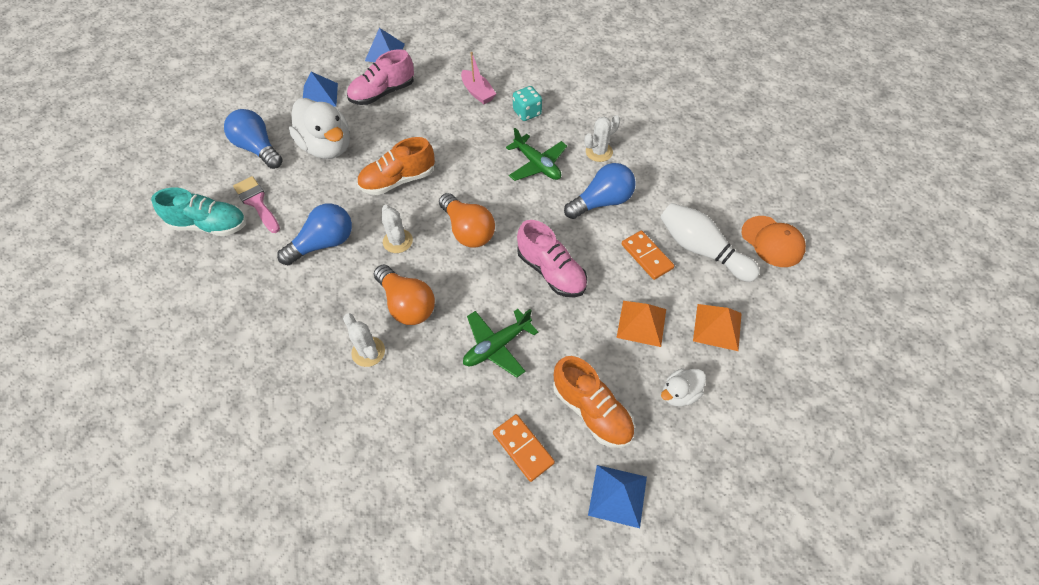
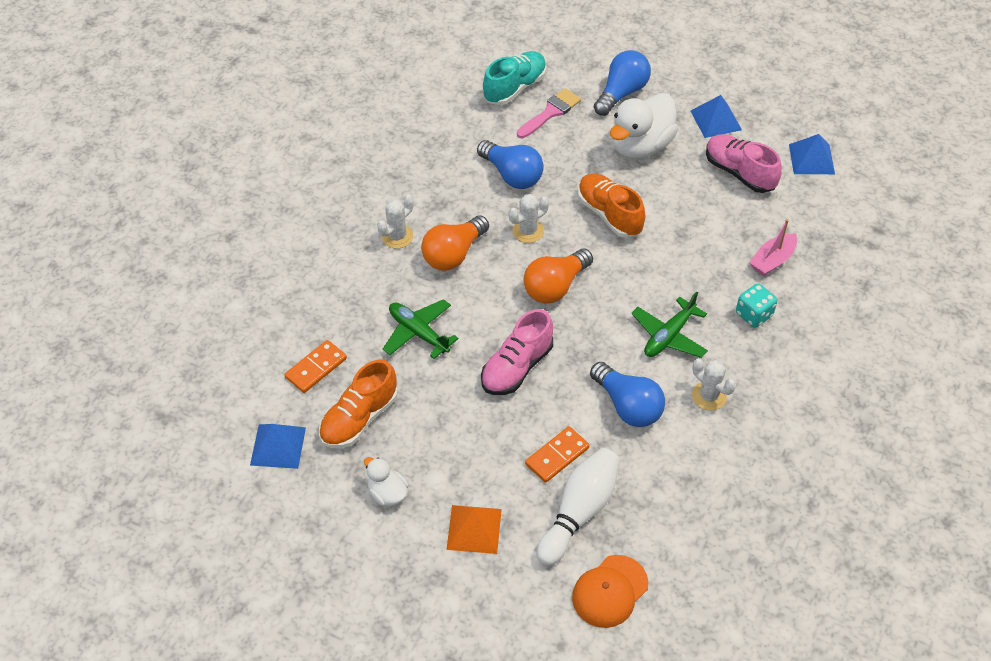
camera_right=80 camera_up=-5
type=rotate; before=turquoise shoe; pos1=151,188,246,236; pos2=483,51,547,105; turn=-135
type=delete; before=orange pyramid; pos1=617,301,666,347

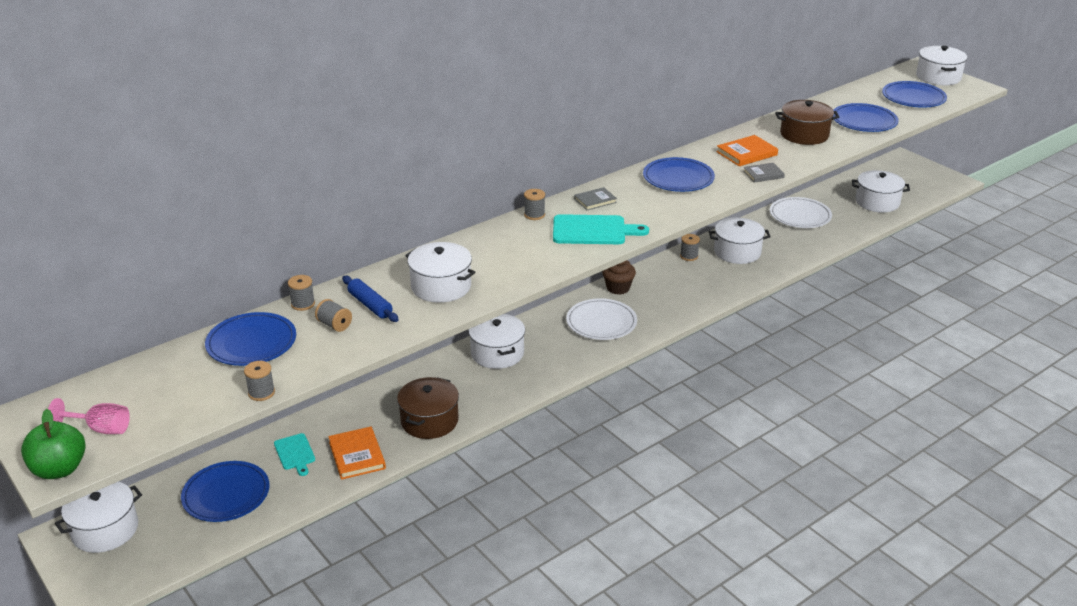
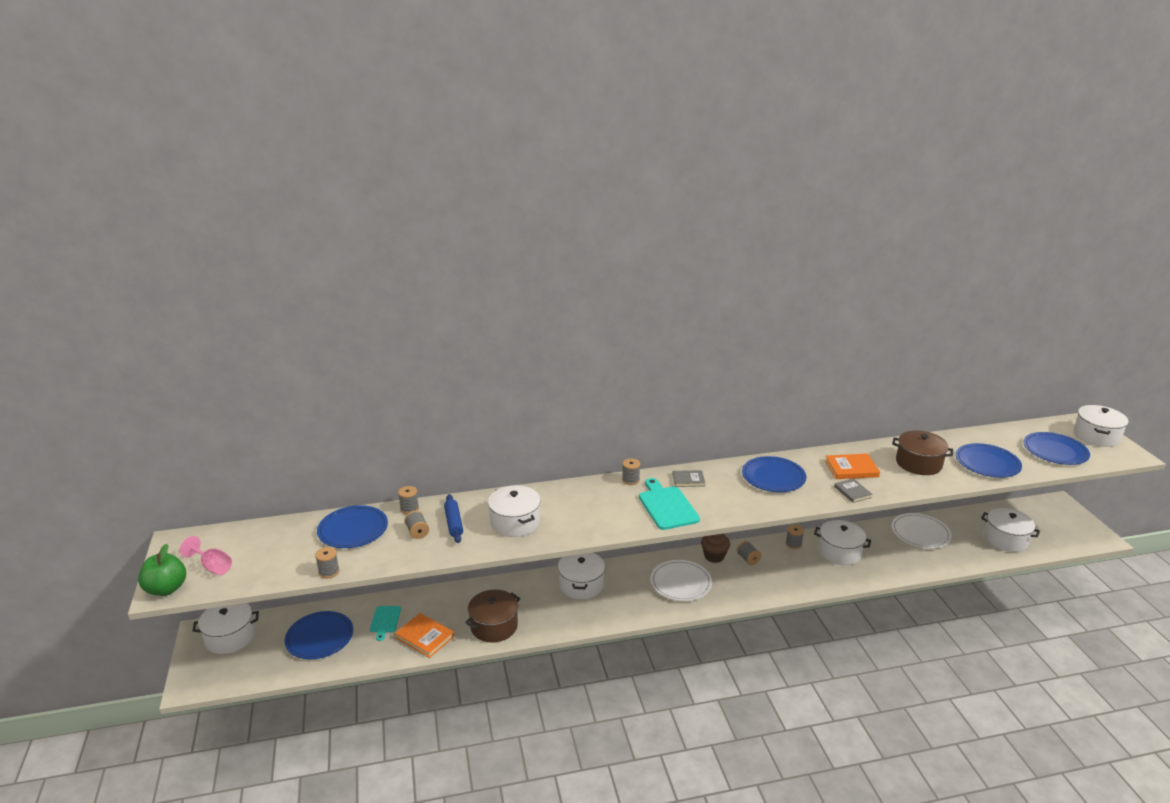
camera_right=25 camera_up=-5
type=rotate; before=orange book; pos1=328,427,386,480; pos2=395,613,454,658; turn=-60
type=rotate; before=turquoise cutting board; pos1=553,214,649,244; pos2=639,478,700,530; turn=-135
type=rotate; before=grey book; pos1=743,163,785,183; pos2=834,478,873,503; turn=60
type=insert; after=grey spool; pos2=737,541,761,565

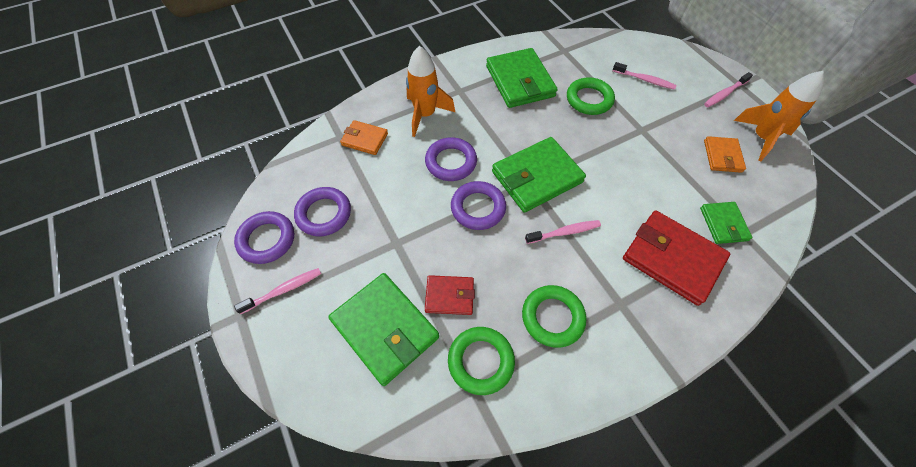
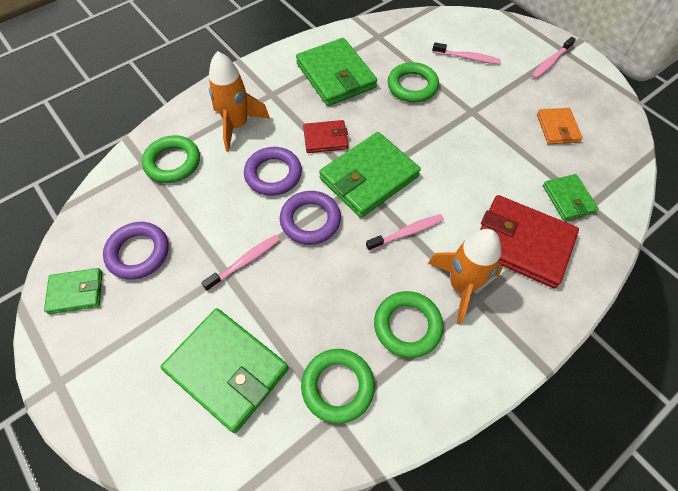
camera_right=-10 camera_up=0
type=replace; before=purple ring; after=green wallet; pos1=234,211,294,264; pos2=44,268,102,314
type=move; before=pink toothbrush; pos1=234,268,321,314; pos2=201,235,280,291
type=replace; before=orange wallet; after=green ring; pos1=340,120,388,155; pos2=142,135,200,183
type=move; before=red wallet; pos1=425,275,475,315; pos2=303,120,348,153
type=move; before=orange rocket; pos1=734,71,824,161; pos2=428,229,503,325

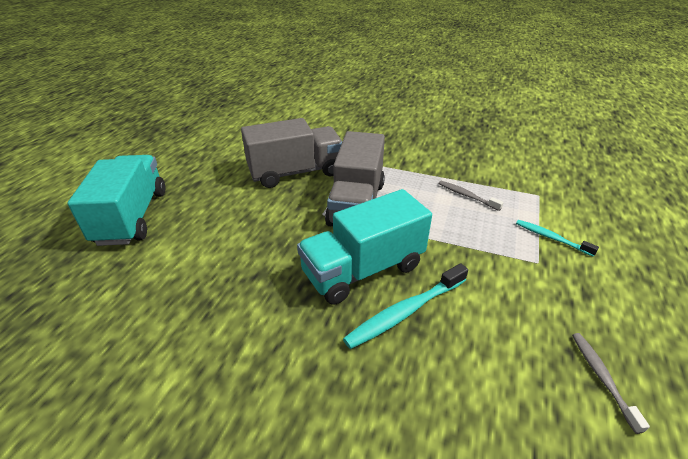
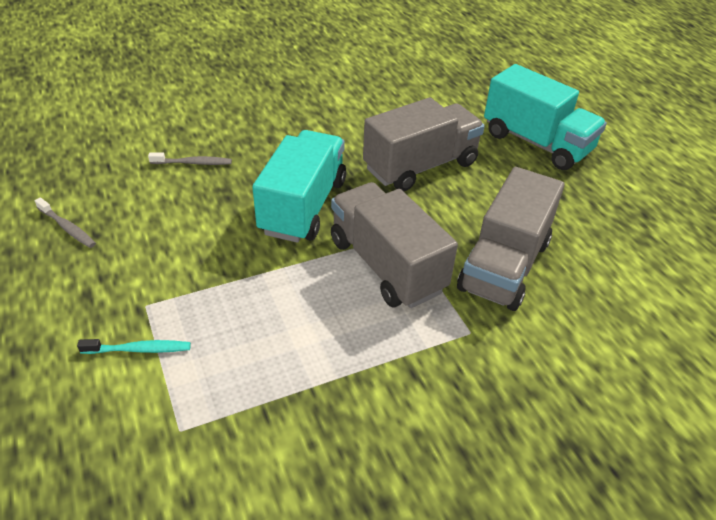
camera_right=135 camera_up=5
type=delete; before=turquoise toothbrush; pos1=343,263,468,349
type=move; before=grey toothbrush; pos1=438,181,504,211; pos2=148,152,232,165
type=insert; after=grey truck; pos2=363,98,485,192

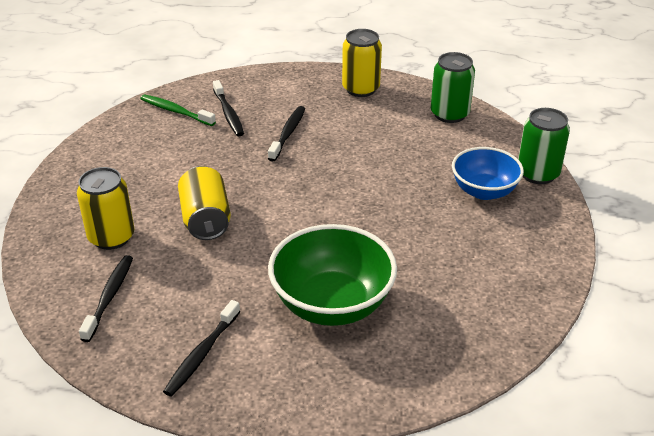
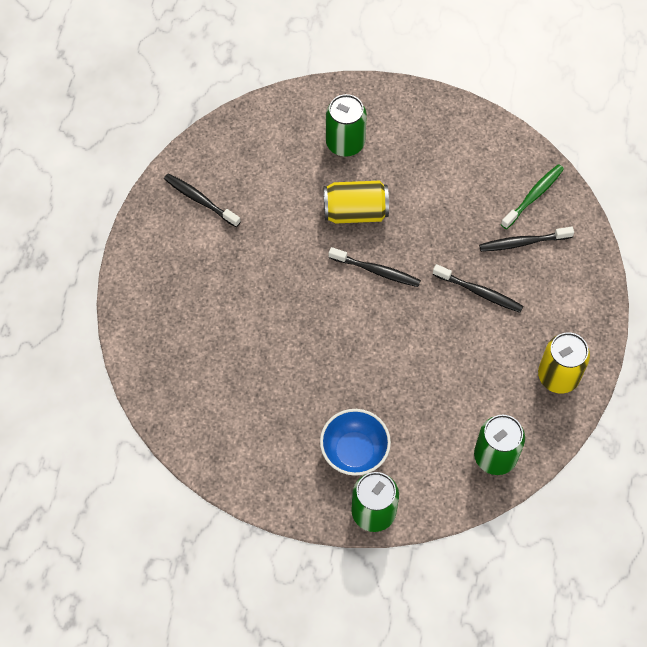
camera_right=100 camera_up=25
type=recolor; before=yellow can; after=green can; pos1=77,167,135,250; pos2=326,94,367,157
type=move; before=black toothbrush; pos1=79,255,133,342; pos2=329,247,421,287
type=delete; before=green bowl; pos1=268,224,397,326

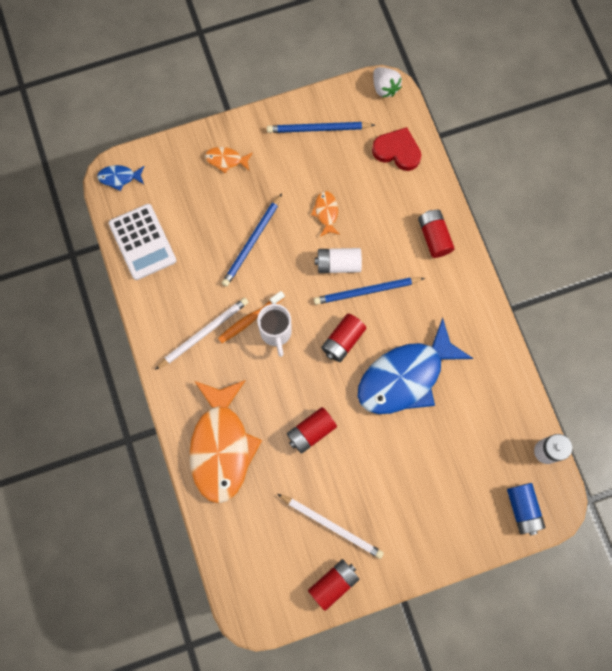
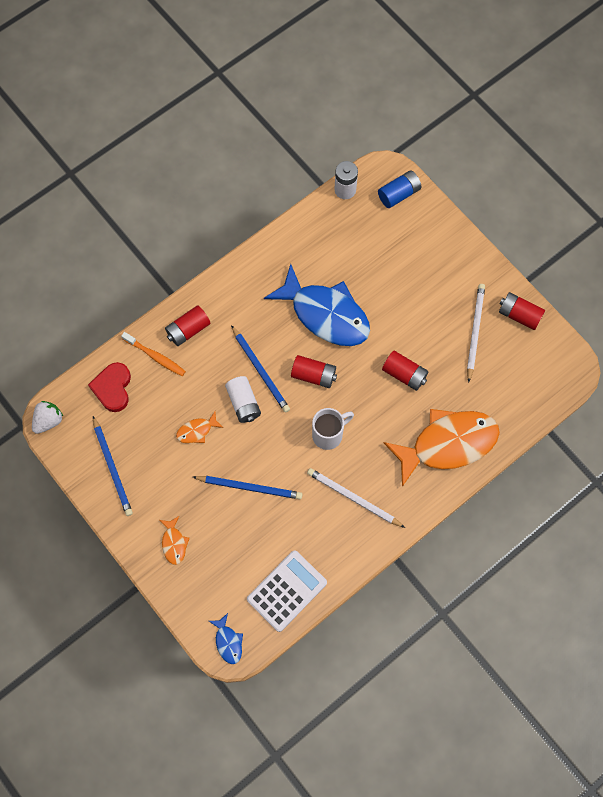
camera_right=-110 camera_up=-5
type=move; before=orange toothbrush; pos1=218,291,285,343; pos2=121,332,186,376

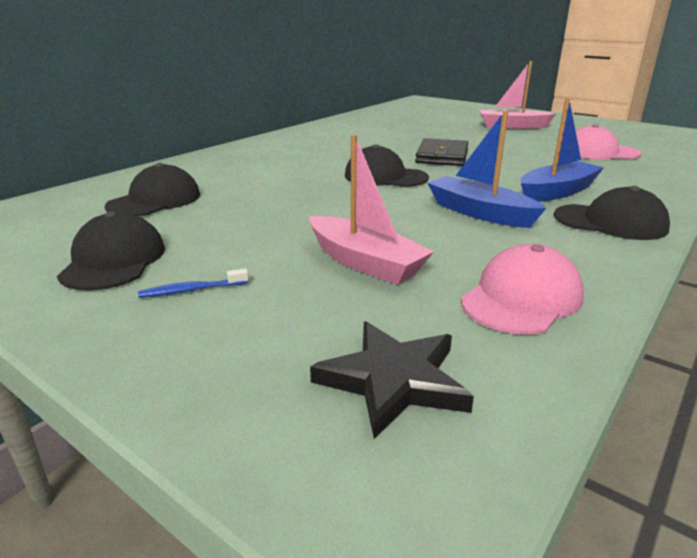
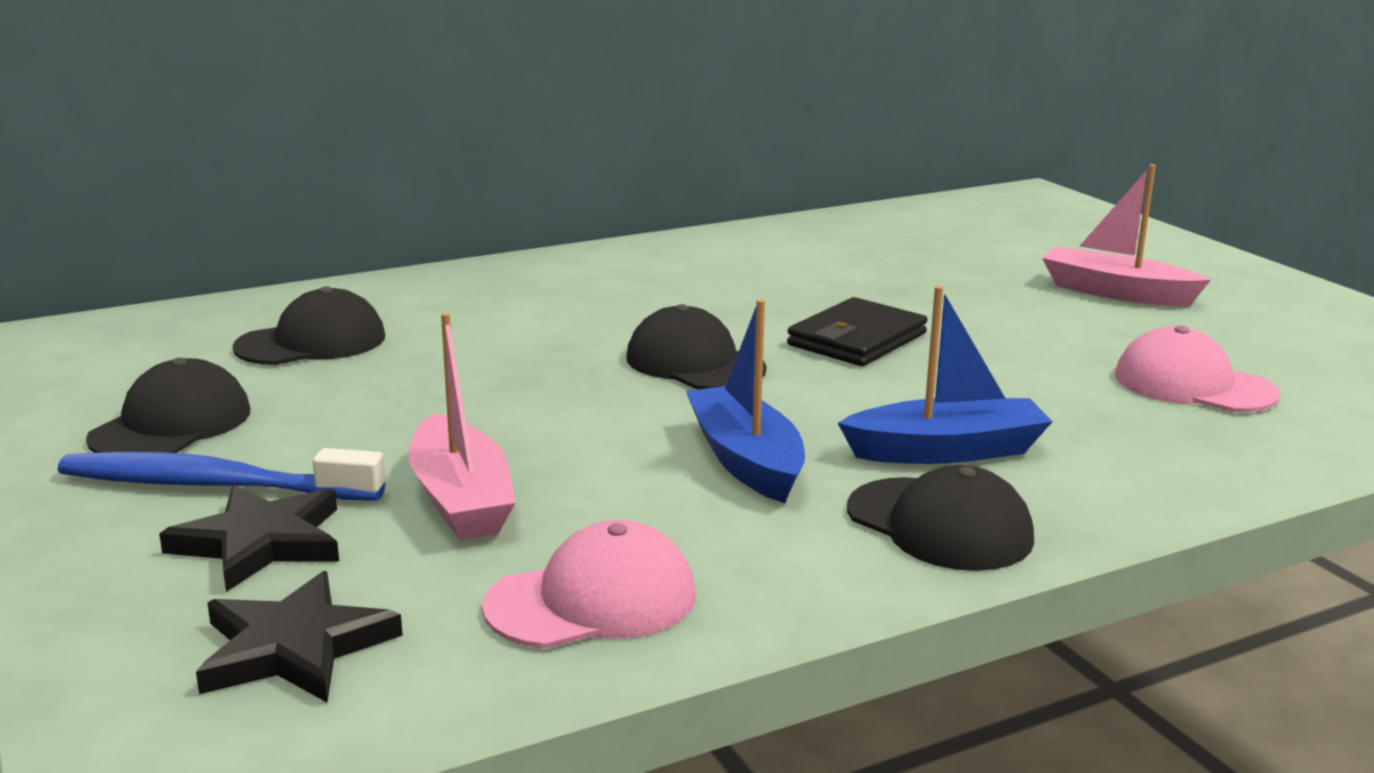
camera_right=25 camera_up=-5
type=resize; before=blue toothbrush; pos1=138,269,249,298; pos2=58,448,385,501; scale=2.29
type=insert; after=black star; pos2=159,485,339,592

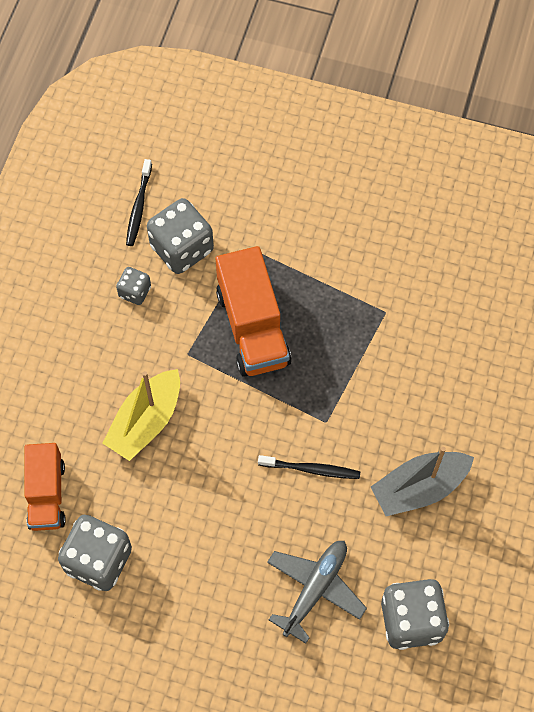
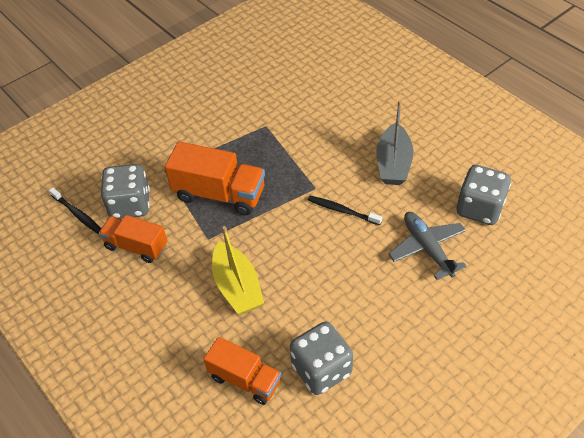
camera_right=-55 camera_up=-15
type=replace; before=grey dice; after=orange truck; pos1=116,267,151,305; pos2=99,215,168,263
type=rotate; before=black toothbrush; pos1=258,455,360,479; pos2=308,196,382,225; turn=-105

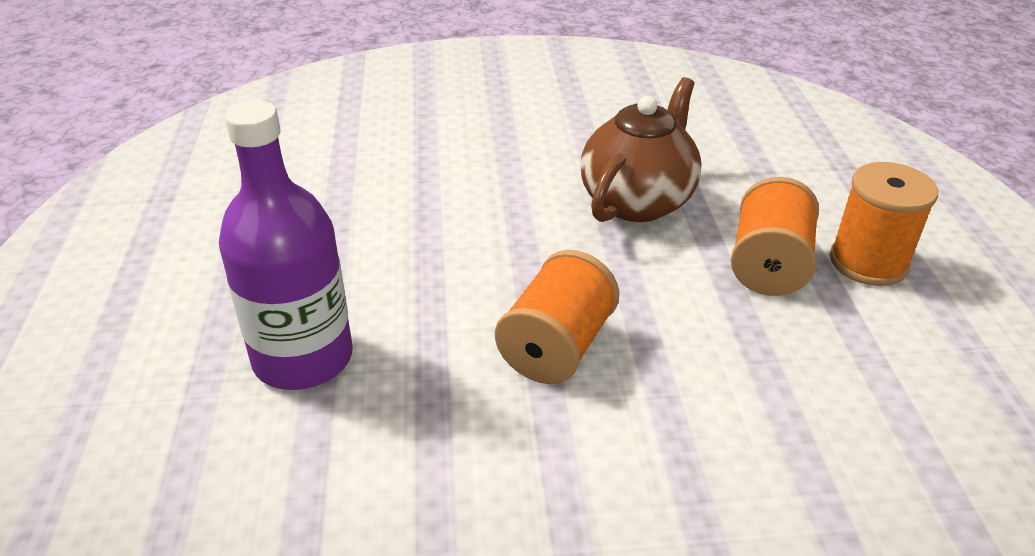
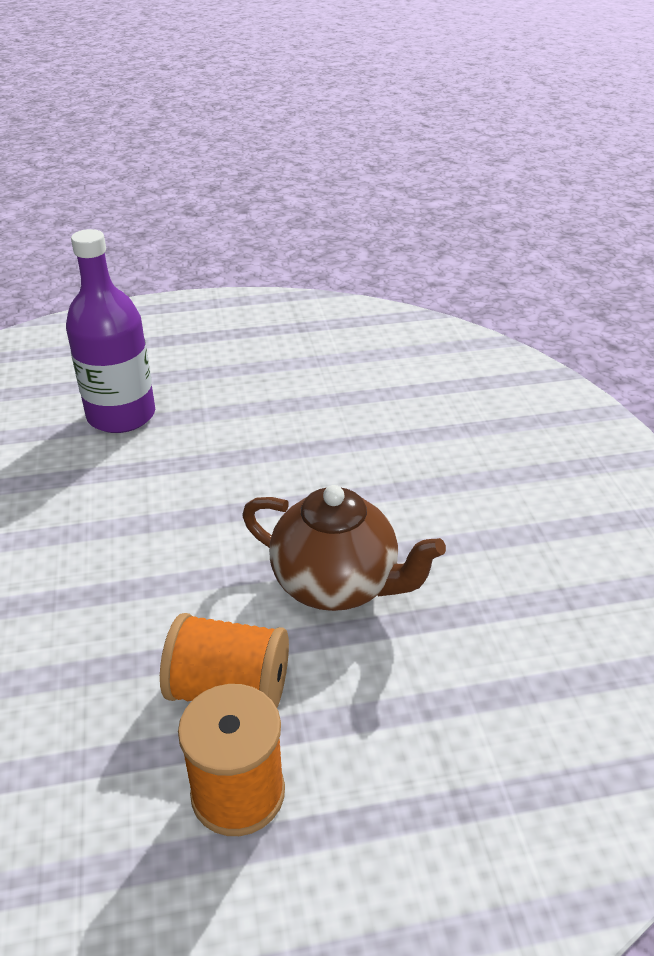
camera_right=85 camera_up=0
type=delete; before=orange spool; pos1=495,250,619,384

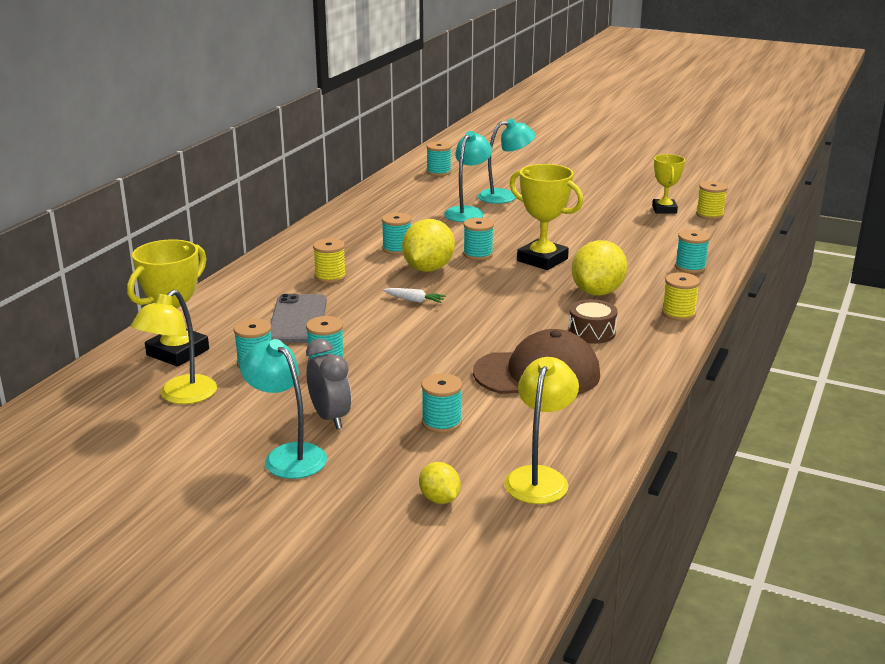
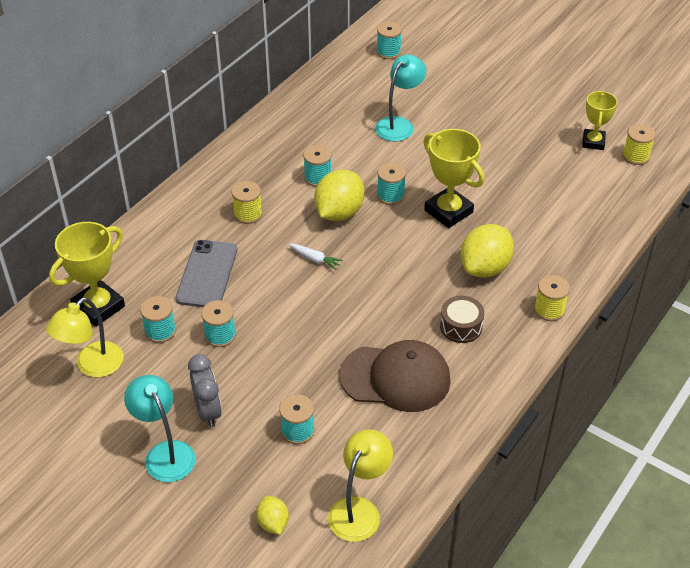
camera_right=10 camera_up=20
type=delete; before=turquoise lamp; pos1=478,119,536,204
type=delete; before=turquoise spool; pos1=675,229,710,273

